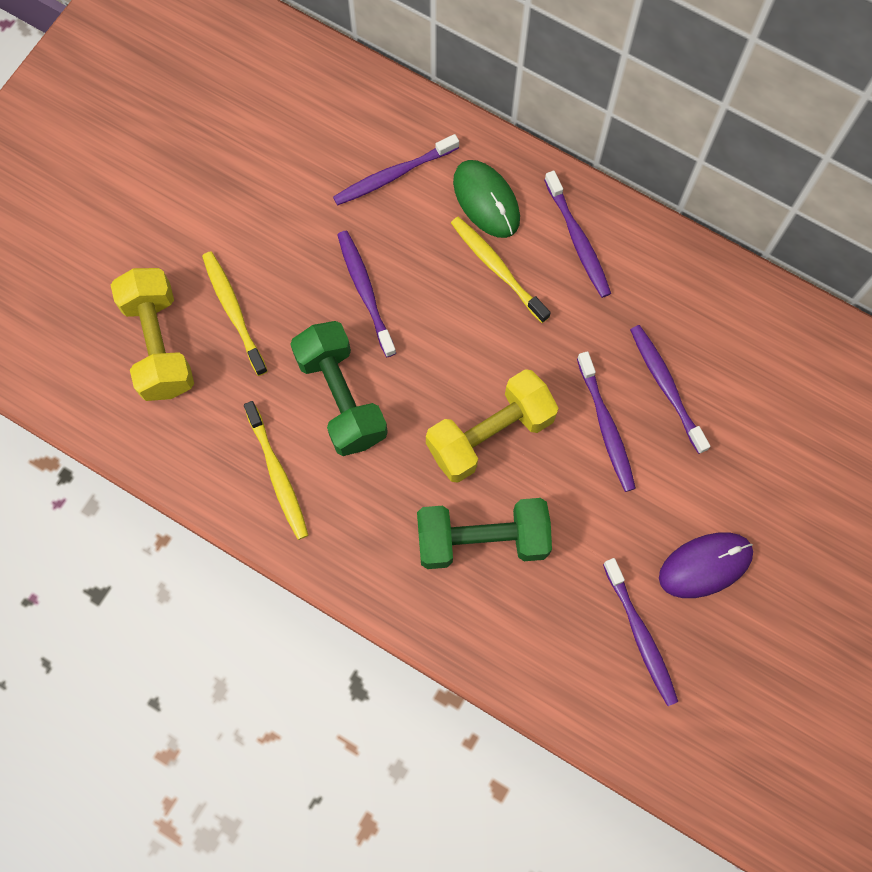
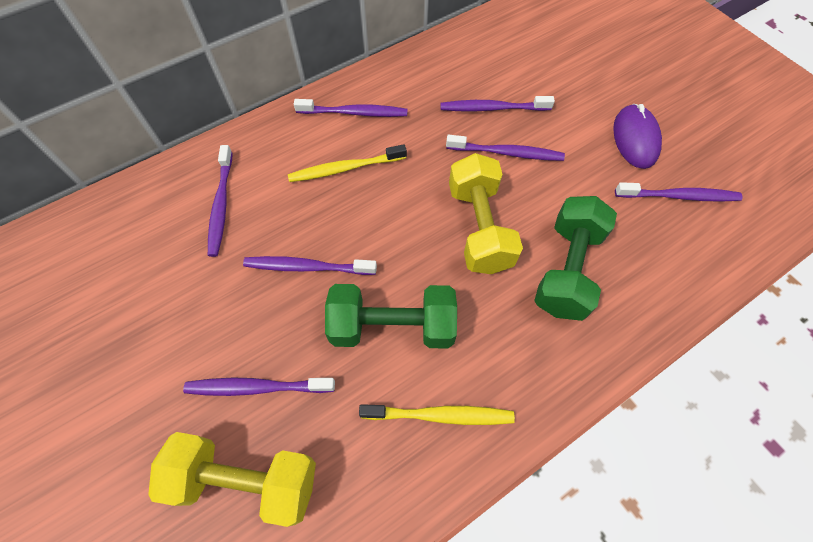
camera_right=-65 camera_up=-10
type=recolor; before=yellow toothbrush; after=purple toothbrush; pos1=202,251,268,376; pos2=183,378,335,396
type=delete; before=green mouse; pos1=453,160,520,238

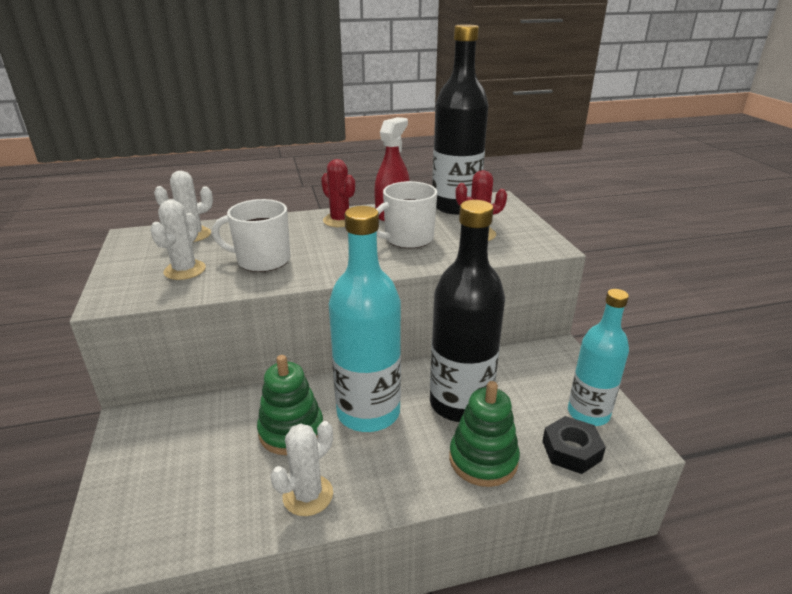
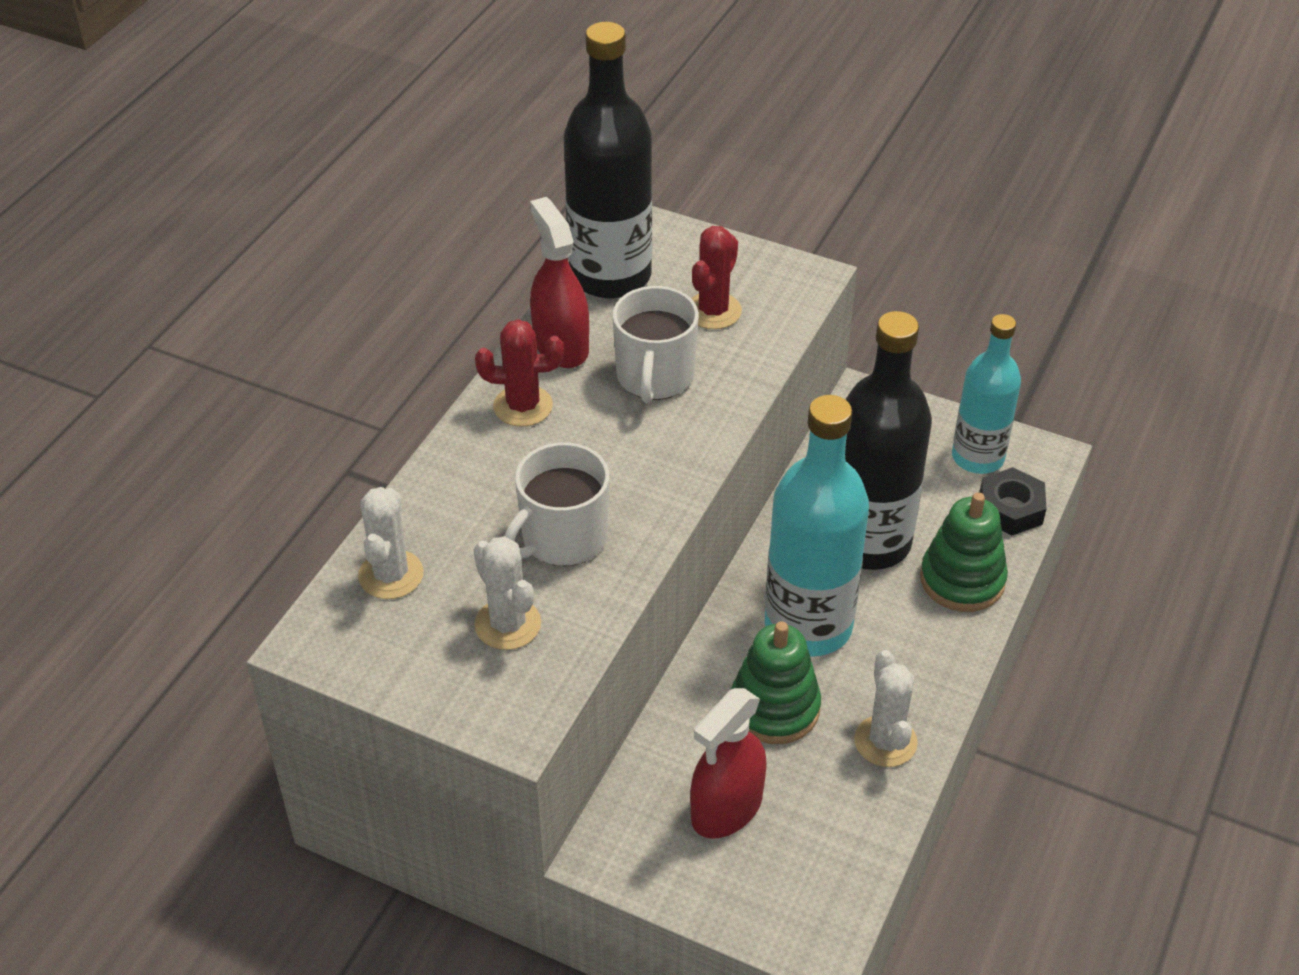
camera_right=-50 camera_up=15
type=insert; after=red spray bottle; pos2=690,688,767,839

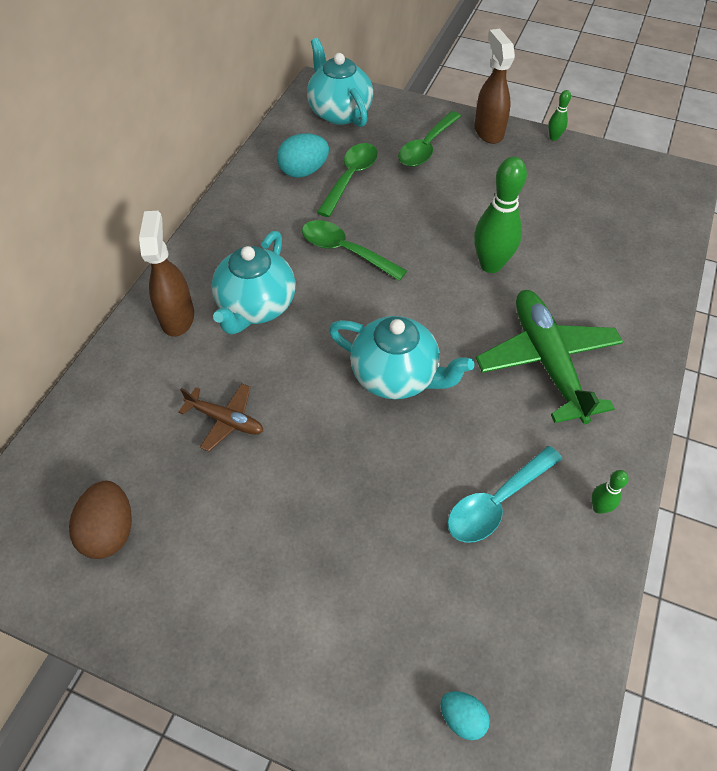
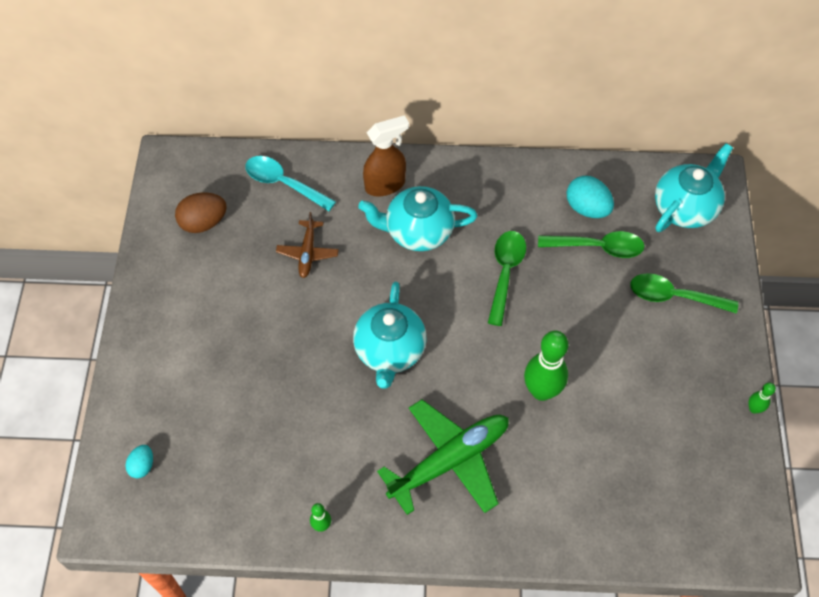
camera_right=70 camera_up=5
type=move; before=turquoise spoon; pos1=448,446,562,543; pos2=245,156,336,211
type=delete; before=brown spray bottle; pos1=474,29,515,144

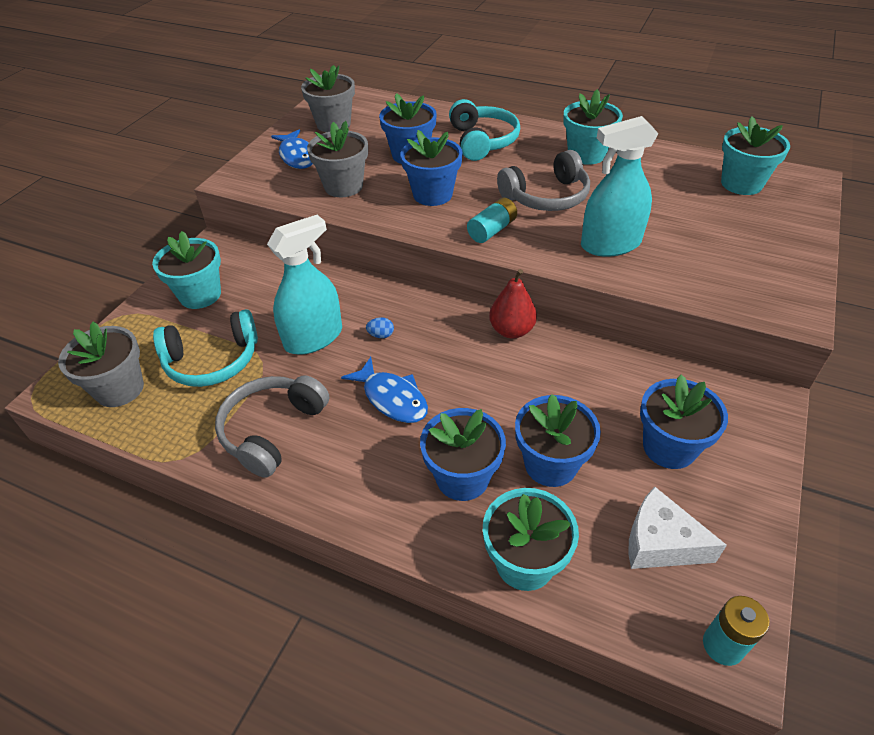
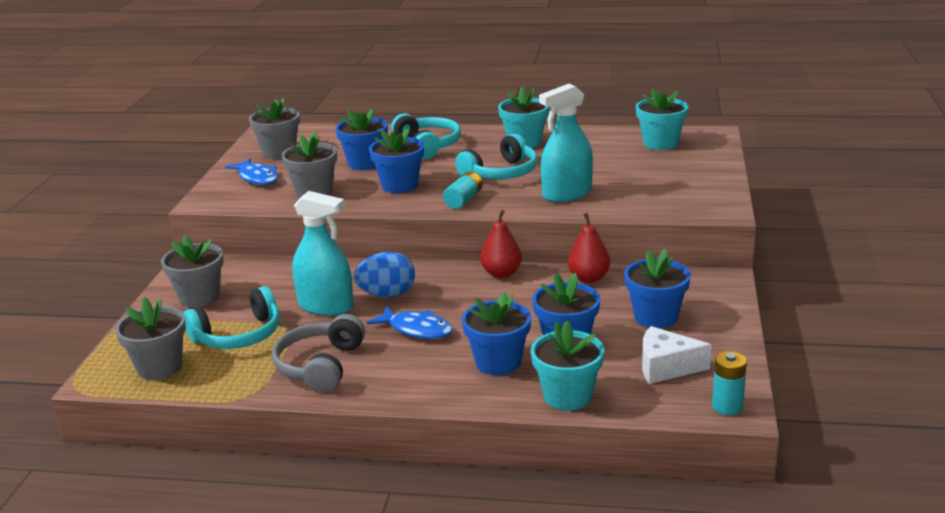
camera_right=-15 camera_up=-20
type=recolor; before=turquoise flower pot; after=grey flower pot; pos1=152,231,221,309; pos2=161,235,224,308
type=rotate; before=turquoise spray bottle; pos1=267,215,342,355; pos2=293,191,354,316; turn=75
type=resize; before=blue egg; pos1=366,317,394,338; pos2=354,252,415,298; scale=2.39
type=recolor; before=grey headphones; after=turquoise headphones; pos1=497,150,590,211; pos2=455,134,538,179
type=insert; after=red pear; pos2=568,213,610,283

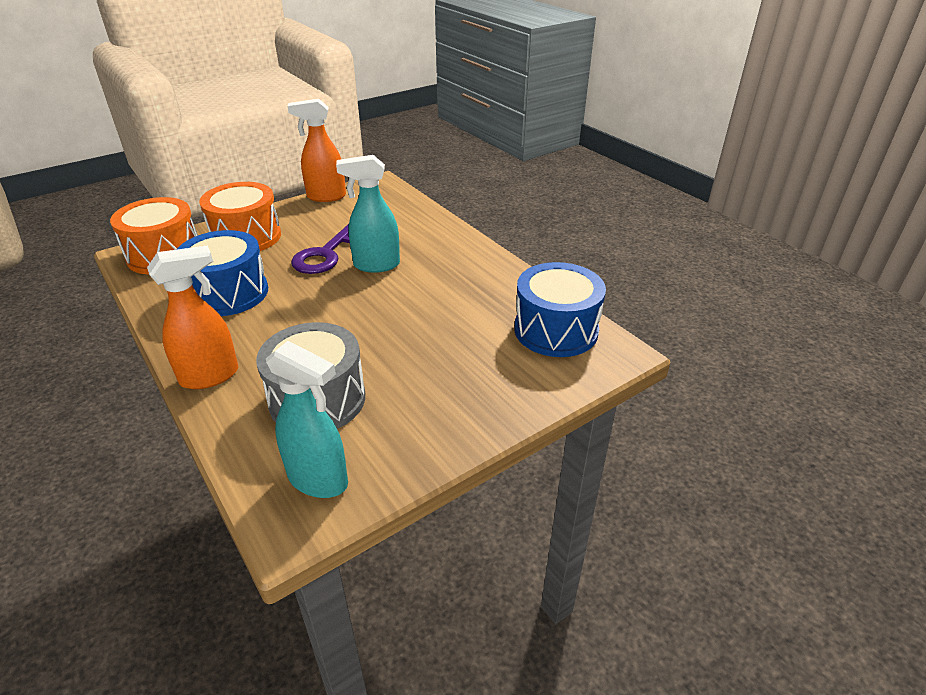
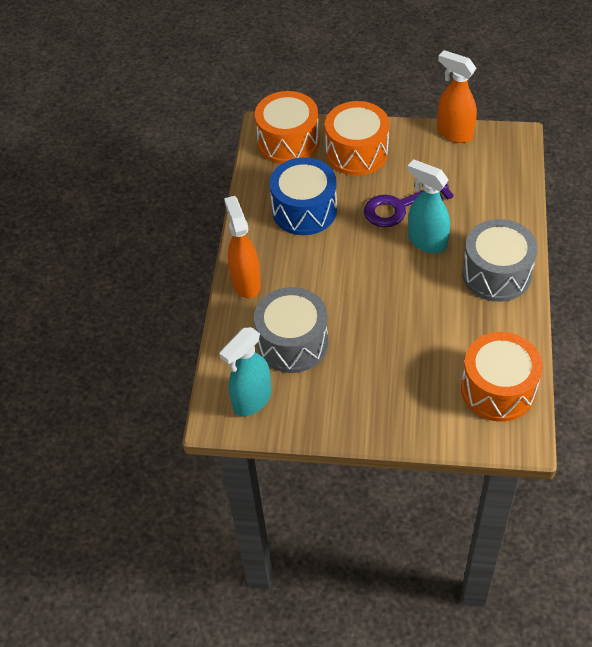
camera_right=45 camera_up=15
type=rotate; before=orange spray bottle; pos1=147,245,238,389; pos2=224,196,261,298; turn=-120
type=rotate; before=turquoise spray bottle; pos1=266,341,348,498; pos2=219,327,271,416; turn=60
type=recolor; before=blue drum; after=orange drum; pos1=514,262,606,357; pos2=461,332,543,422
type=insert; after=grey drum; pos2=462,219,538,302

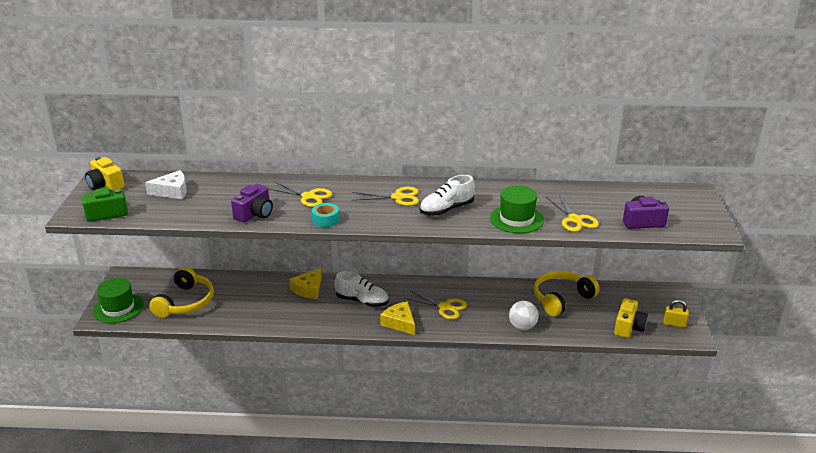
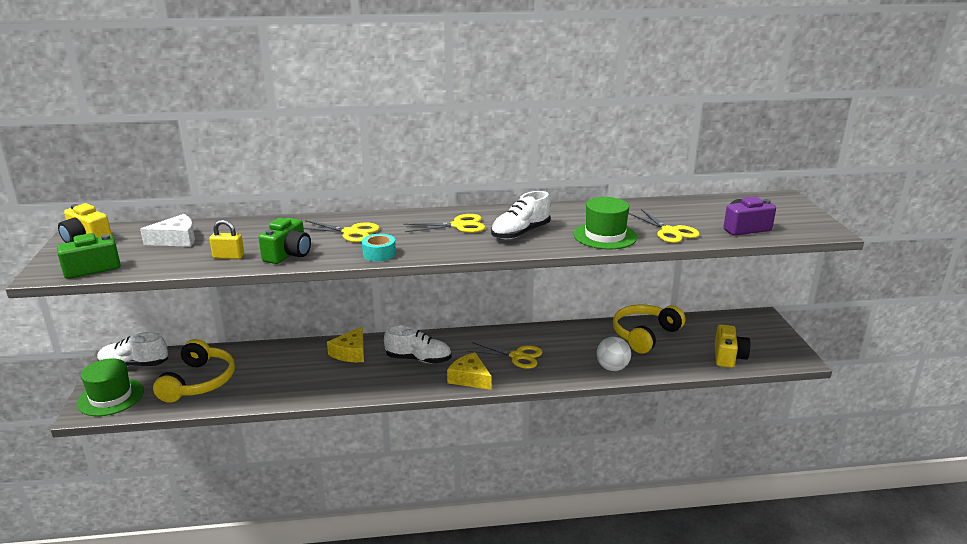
camera_right=-10 camera_up=-5
type=recolor; before=purple camera; after=green camera; pos1=231,184,273,223; pos2=258,218,311,264
type=move; before=yellow padlock; pos1=663,300,689,328; pos2=209,220,244,259
type=insert; after=white shoe; pos2=97,332,168,367

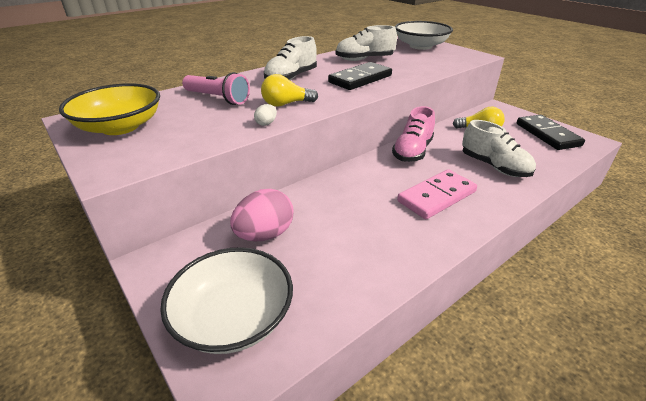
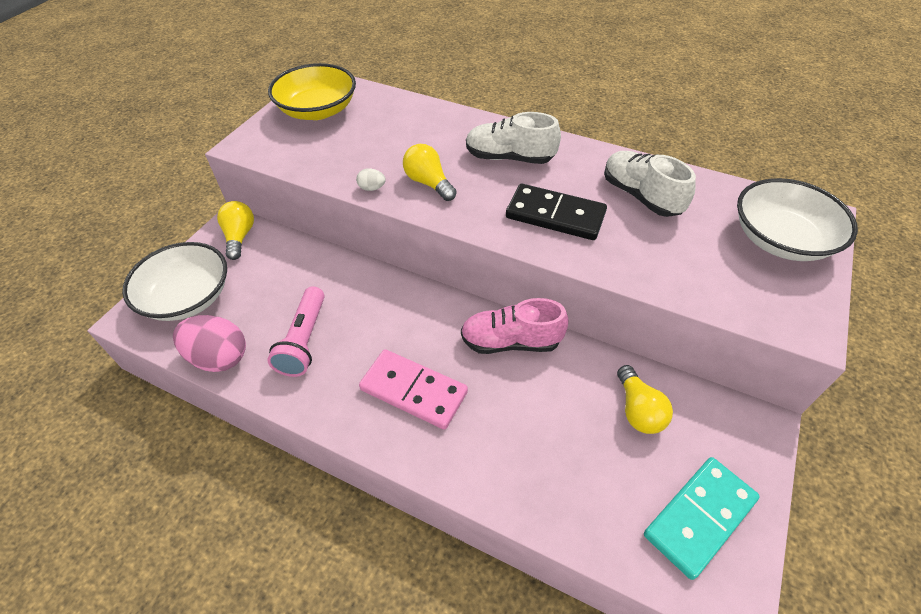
camera_right=65 camera_up=15
type=move; before=pink flashlight; pos1=182,72,250,105; pos2=267,286,325,377
type=move; before=pink egg; pos1=230,189,294,241; pos2=173,315,246,372
type=delete; before=white shoe; pos1=462,120,536,177
type=recolor; before=black domino; after=turquoise domino; pos1=517,115,585,150; pos2=644,457,760,580
type=insert; after=yellow light bulb; pos2=217,201,254,260

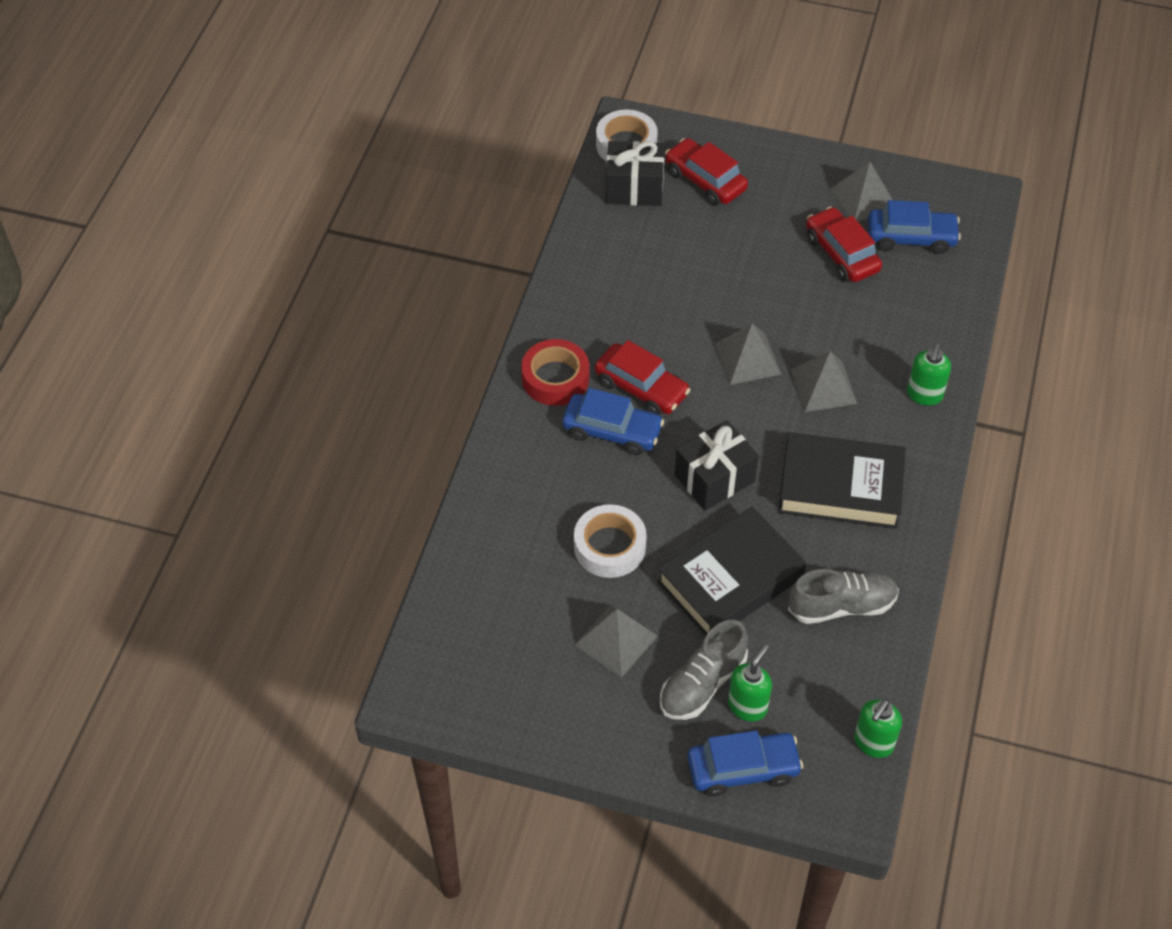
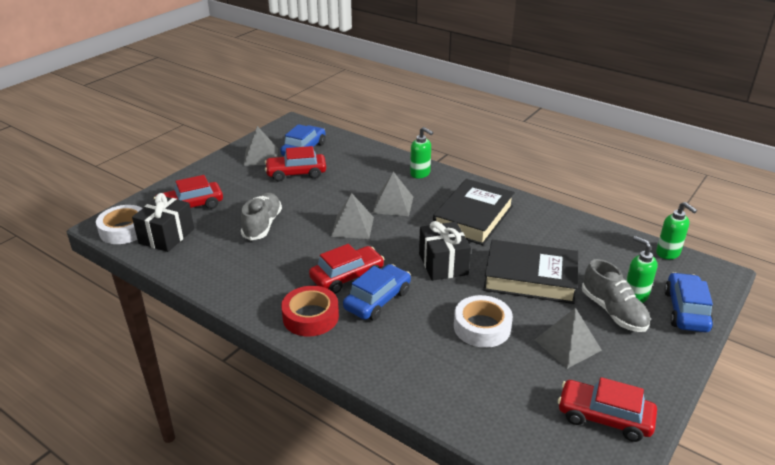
camera_right=-70 camera_up=-20
type=rotate; before=black book; pos1=657,507,807,636; pos2=483,240,578,304; turn=-60
type=move; before=grey shoe; pos1=788,569,899,624; pos2=241,193,282,240
type=insert; after=red car; pos2=558,377,657,442

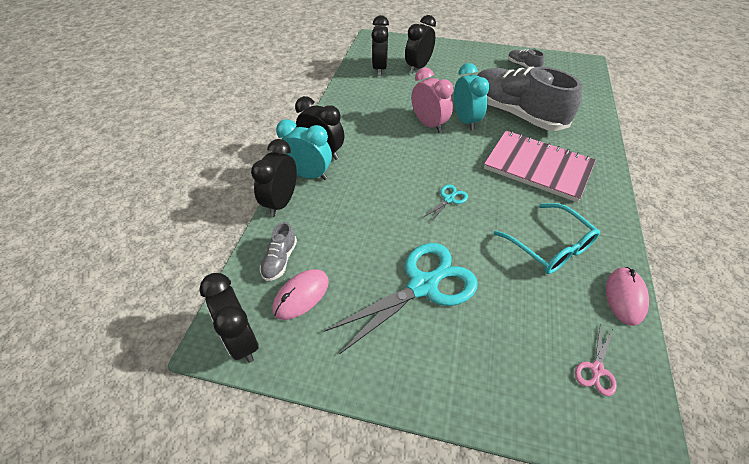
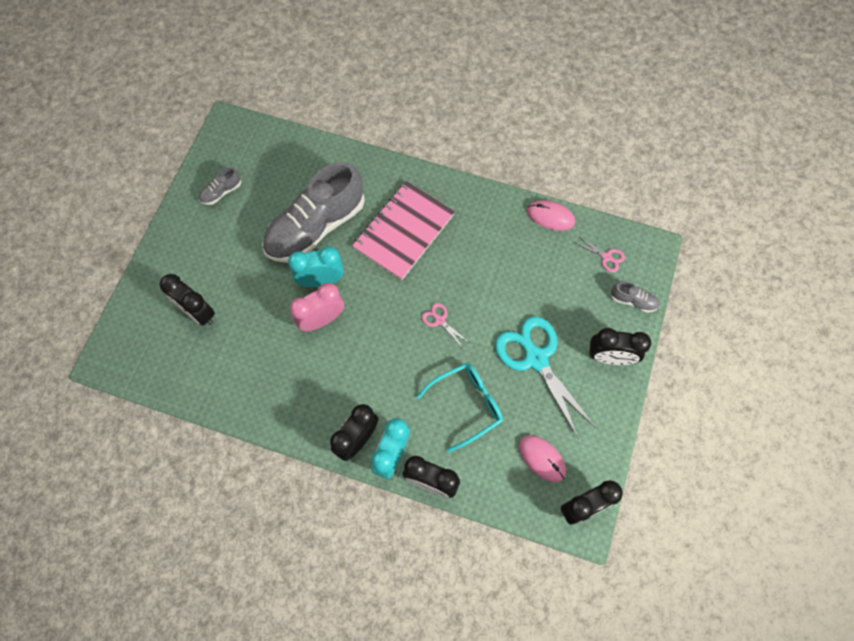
camera_right=-85 camera_up=20
type=move; before=grey shoe; pos1=260,222,297,281; pos2=610,281,660,313
type=move; before=black clock; pos1=371,15,389,76; pos2=589,328,651,365
type=recolor; before=turquoise scissors; after=pink scissors; pos1=422,185,468,223; pos2=422,303,468,348
type=move; before=turquoise glasses; pos1=494,203,600,274; pos2=417,363,503,452

